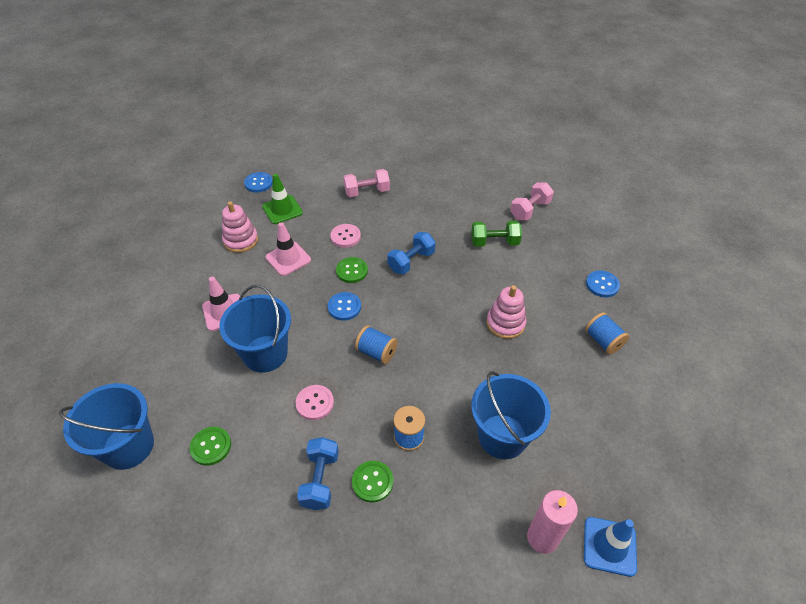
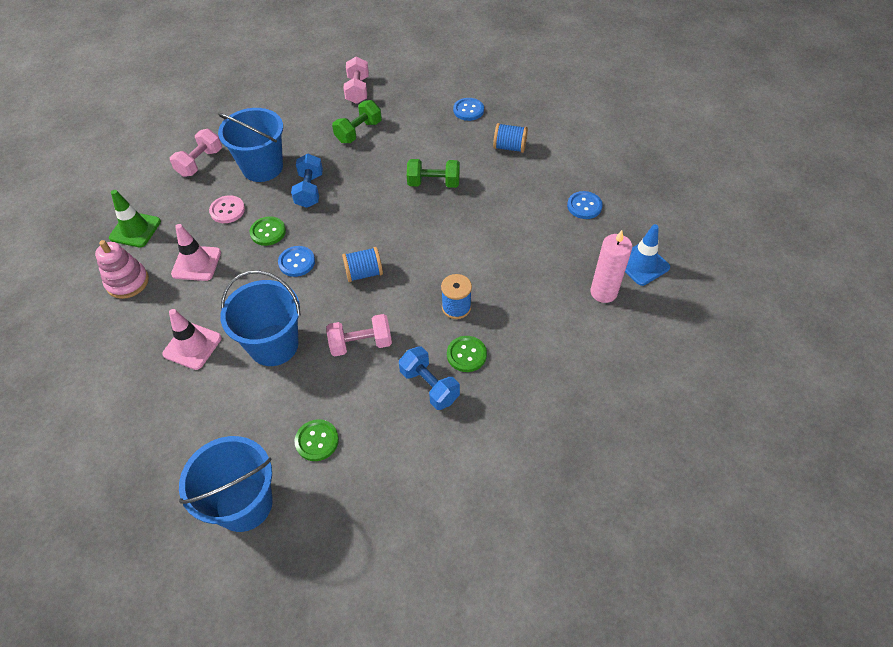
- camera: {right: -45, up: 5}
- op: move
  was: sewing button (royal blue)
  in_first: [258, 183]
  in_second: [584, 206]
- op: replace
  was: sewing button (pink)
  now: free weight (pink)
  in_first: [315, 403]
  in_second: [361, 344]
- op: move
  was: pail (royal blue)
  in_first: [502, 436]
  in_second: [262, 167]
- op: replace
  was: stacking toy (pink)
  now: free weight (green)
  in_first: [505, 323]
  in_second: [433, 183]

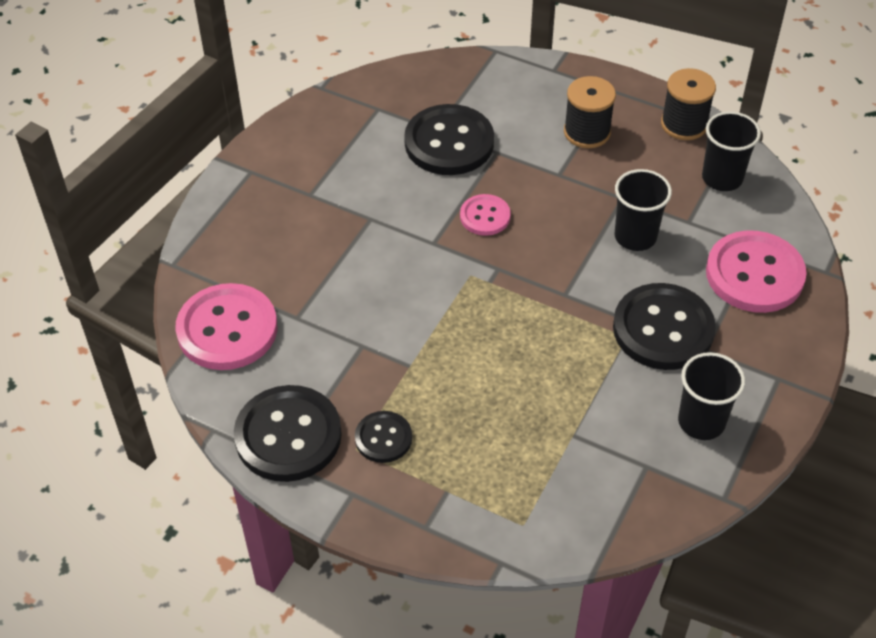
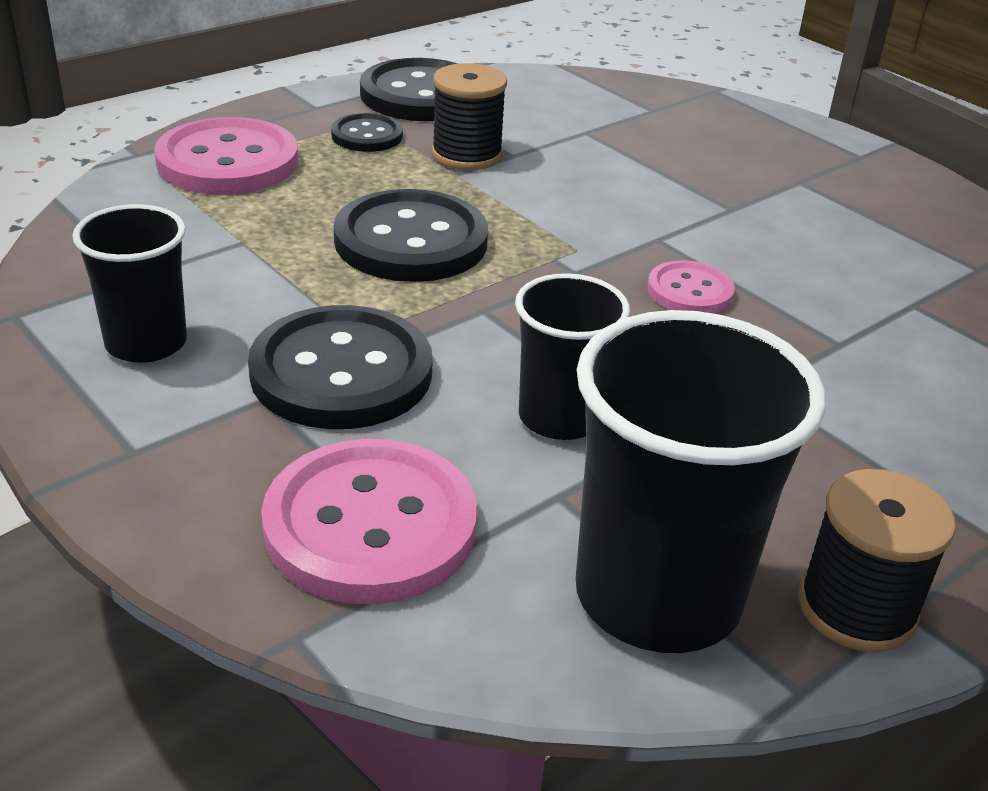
- camera: {right: 110, up: -15}
- op: move
  was: sewing button (pink)
  in_first: [227, 329]
  in_second: [228, 162]
- op: move
  was: sewing button (ebony)
  in_first: [449, 142]
  in_second: [411, 241]
- op: move
  was: spool (ebony)
  in_first: [587, 132]
  in_second: [467, 154]
- op: resize
  was: cup (ebony)
  in_first: [722, 178]
  in_second: [658, 595]
  ratio: 1.68

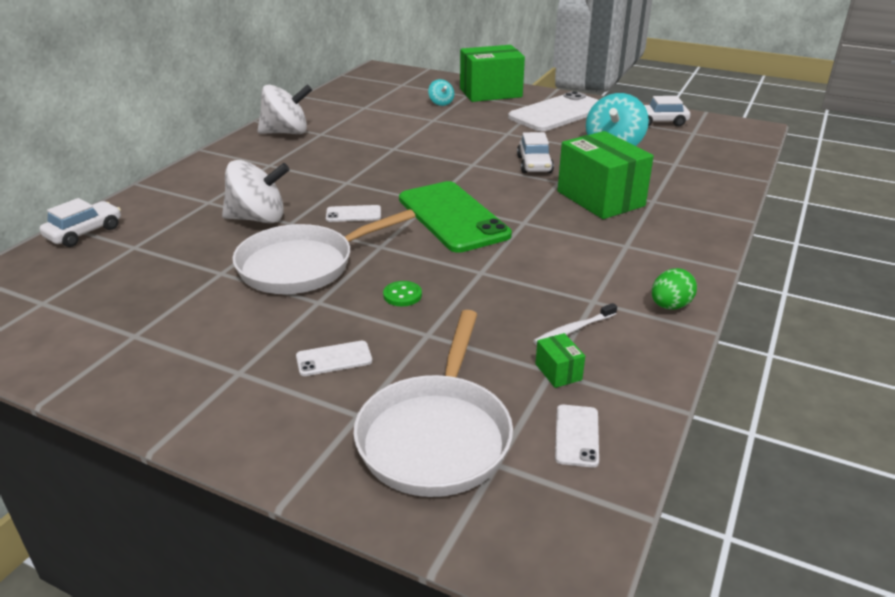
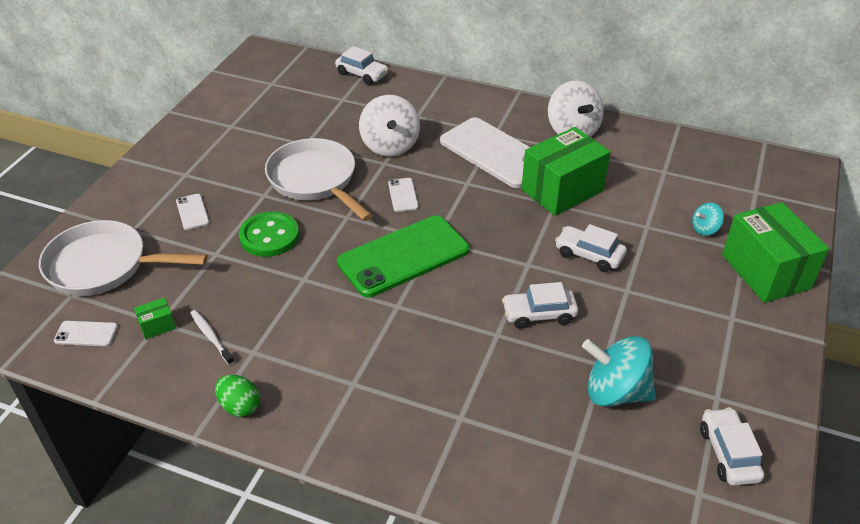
- camera: {right: 85, up: 10}
- op: resize
  was: sewing button (green)
  in_first: [402, 295]
  in_second: [269, 236]
  ratio: 1.93
- op: move
  was: mobile phone (pure white)
  in_first: [558, 113]
  in_second: [494, 153]
- op: move
  was: parcel (green)
  in_first: [600, 198]
  in_second: [562, 190]
- op: insert
  now: car (pure white)
  in_second: [589, 255]

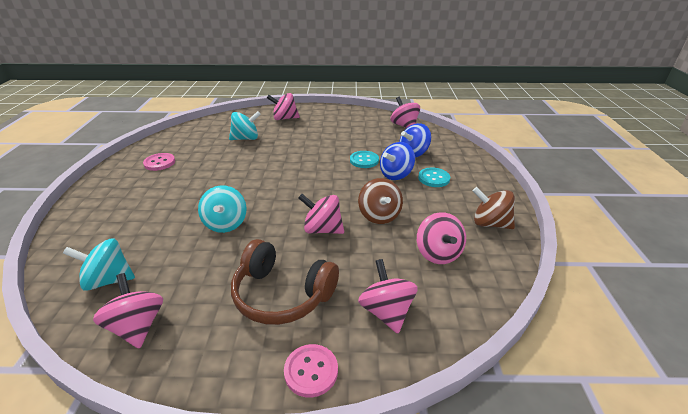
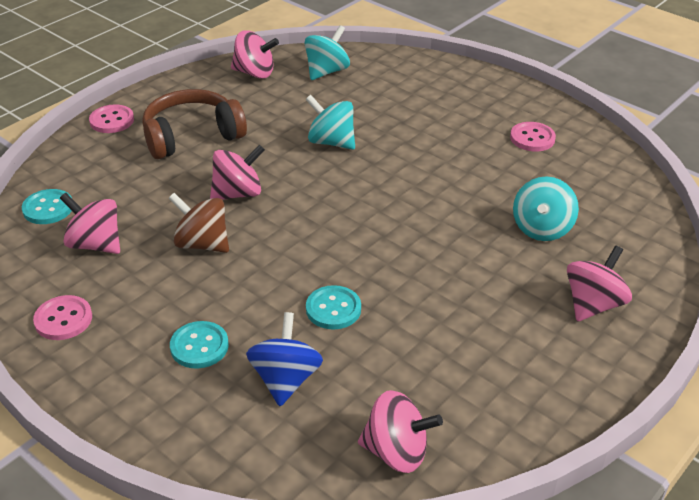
- camera: {right: 130, up: 5}
- op: delete
  was: spinning top (pink)
  in_first: [386, 311]
- op: delete
  was: spinning top (royal blue)
  in_first: [396, 174]
- op: replace
  was: spinning top (russet)
  now: sewing button (pink)
  in_first: [490, 223]
  in_second: [63, 319]
- op: insert
  now: sewing button (aqua)
  in_second: [48, 208]

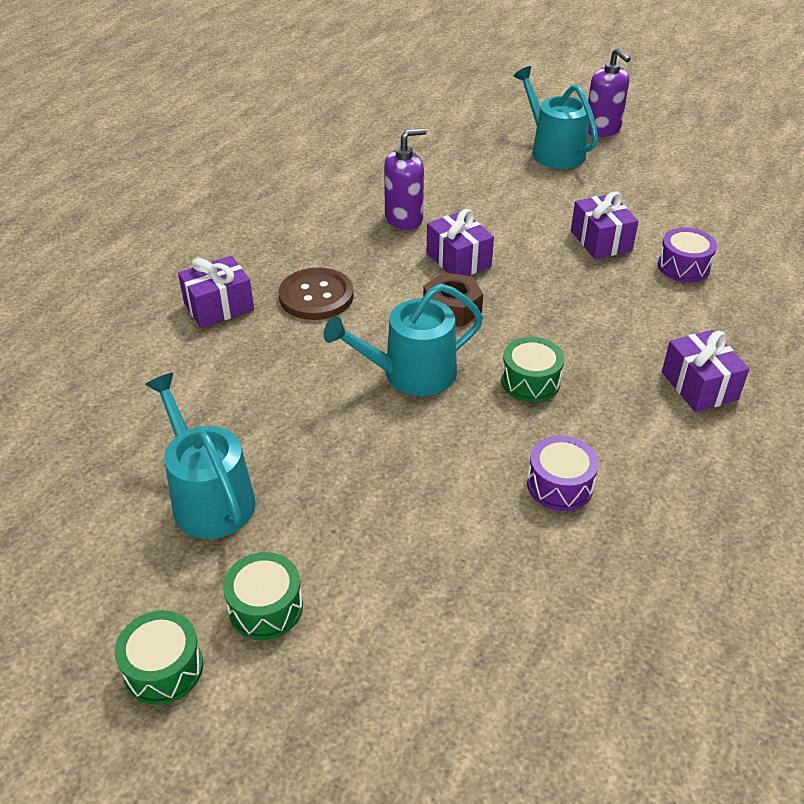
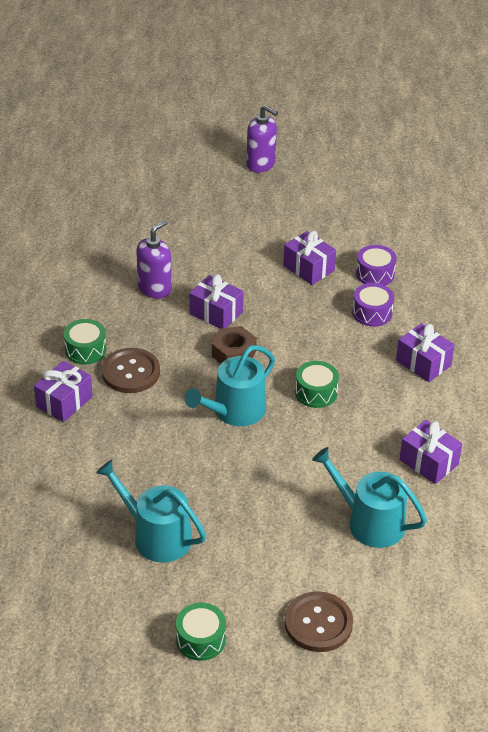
- camera: {right: -25, up: 0}
- op: move
  was: snare drum (green)
  in_first: [265, 607]
  in_second: [85, 350]
- op: move
  was: watering can (aqua)
  in_first: [553, 151]
  in_second: [369, 522]
- op: move
  was: snare drum (purple)
  in_first: [560, 485]
  in_second: [372, 313]
- op: insert
  now: sewing button (russet)
  in_second: [318, 623]
- op: insert
  now: wrapped gift (purple)
  in_second: [429, 462]

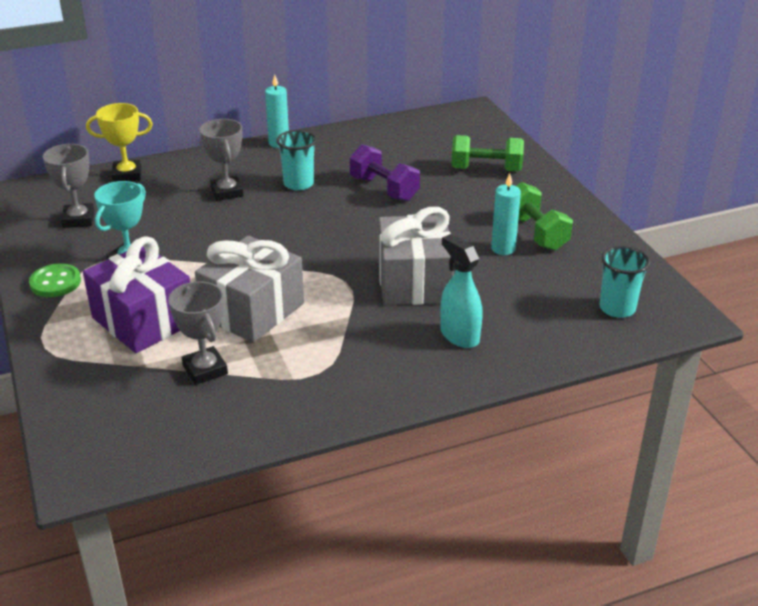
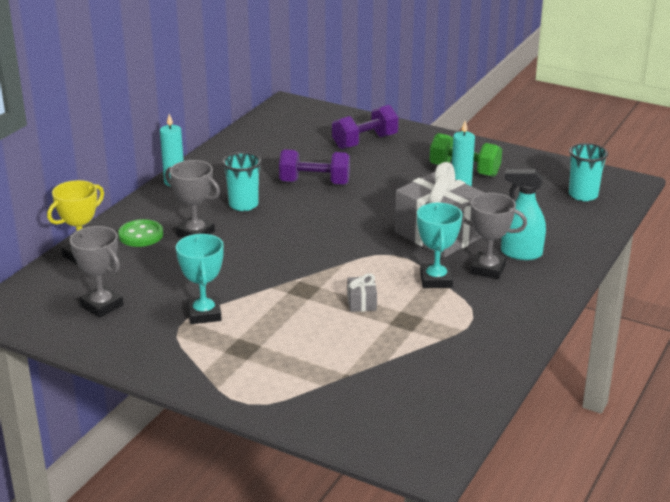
- camera: {right: -40, up: -5}
- op: move
  was: sewing button (green)
  in_first: [55, 282]
  in_second: [141, 235]
- op: delete
  was: wrapped gift (purple)
  in_first: [143, 320]
- op: move
  was: trophy (ash-grey)
  in_first: [205, 370]
  in_second: [488, 269]
- op: resize
  was: wrapped gift (ash-grey)
  in_first: [252, 311]
  in_second: [361, 303]
  ratio: 0.4
- op: recolor
  was: free weight (green)
  now: free weight (purple)
  in_first: [486, 169]
  in_second: [365, 142]
- op: insert
  now: trophy (aqua)
  in_second: [436, 280]

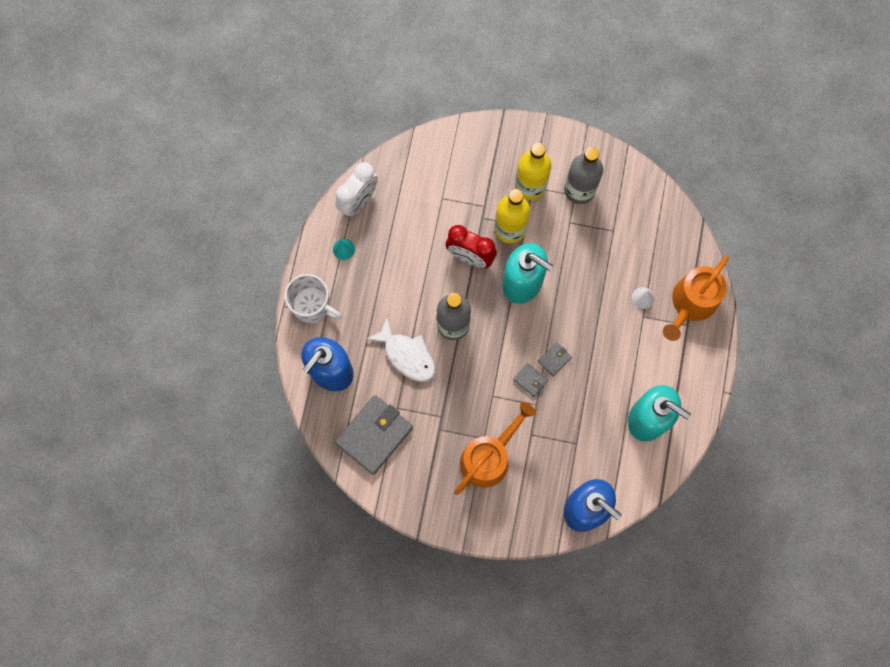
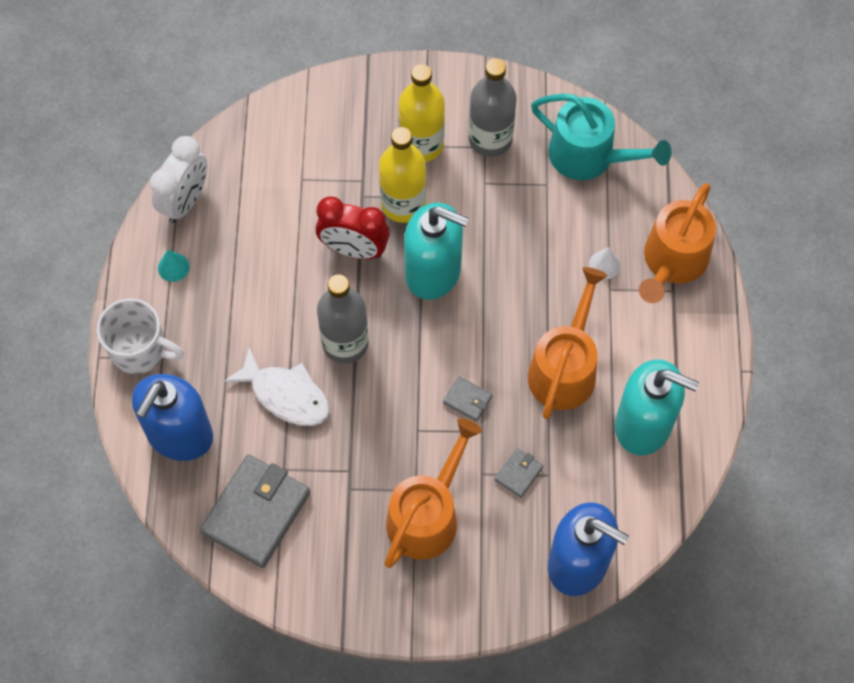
- camera: {right: -10, up: -10}
- op: move
  was: wallet (ash-grey)
  in_first: [554, 359]
  in_second: [518, 473]
- op: insert
  now: watering can (orange-coloured)
  in_second: [564, 369]
- op: insert
  now: watering can (aqua)
  in_second: [589, 156]

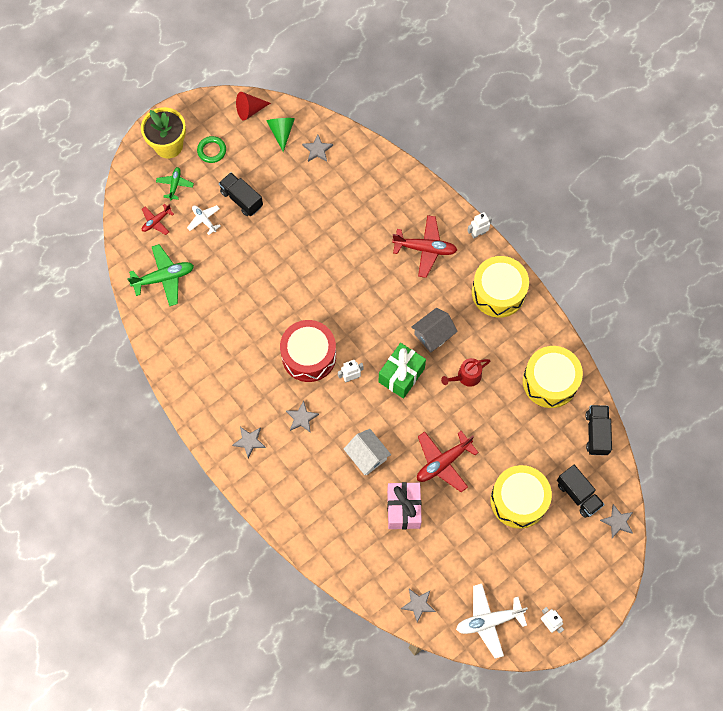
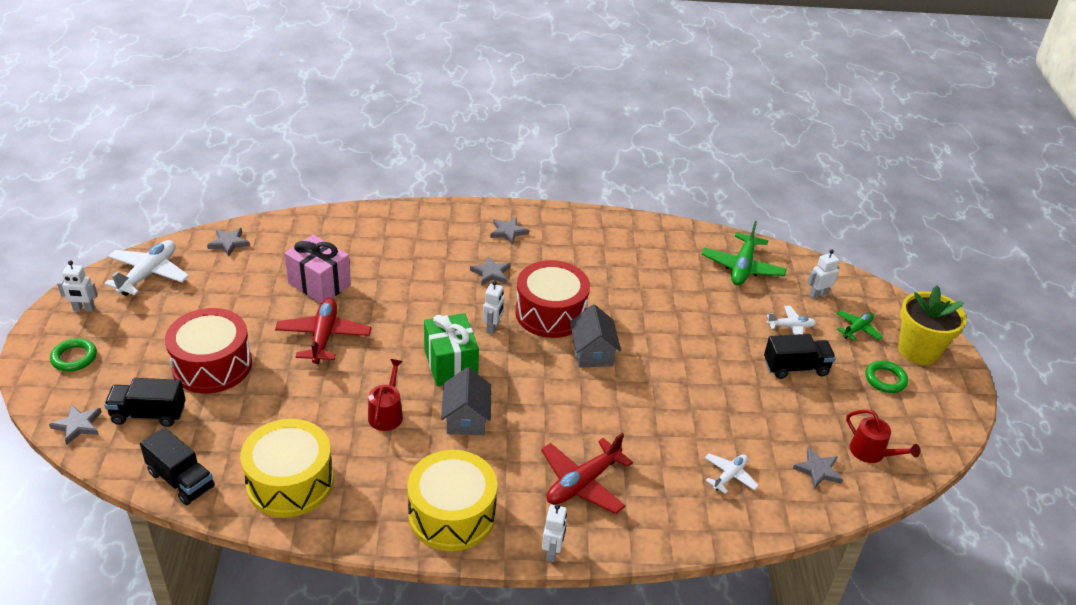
- camera: {right: 125, up: -30}
- op: replace
  was: toy plane (scarlet)
  now: robot (pure white)
  in_first: [156, 221]
  in_second: [818, 294]
- op: rotate
  was: toy plane (green)
  in_first: [175, 185]
  in_second: [857, 329]
  clockwise: -90
- op: delete
  was: solid cone (scarlet)
  in_first: [250, 110]
- op: replace
  was: solid cone (green)
  now: watering can (scarlet)
  in_first: [281, 132]
  in_second: [871, 452]
- op: delete
  was: house (pure white)
  in_first: [367, 456]
- op: recolor
  was: snare drum (golden)
  now: snare drum (scarlet)
  in_first: [518, 500]
  in_second: [212, 365]
- op: insert
  now: torus (green)
  in_second: [74, 358]
- op: insert
  now: house (ash-grey)
  in_second: [592, 353]
- op: insert
  now: toy plane (pure white)
  in_second: [729, 476]

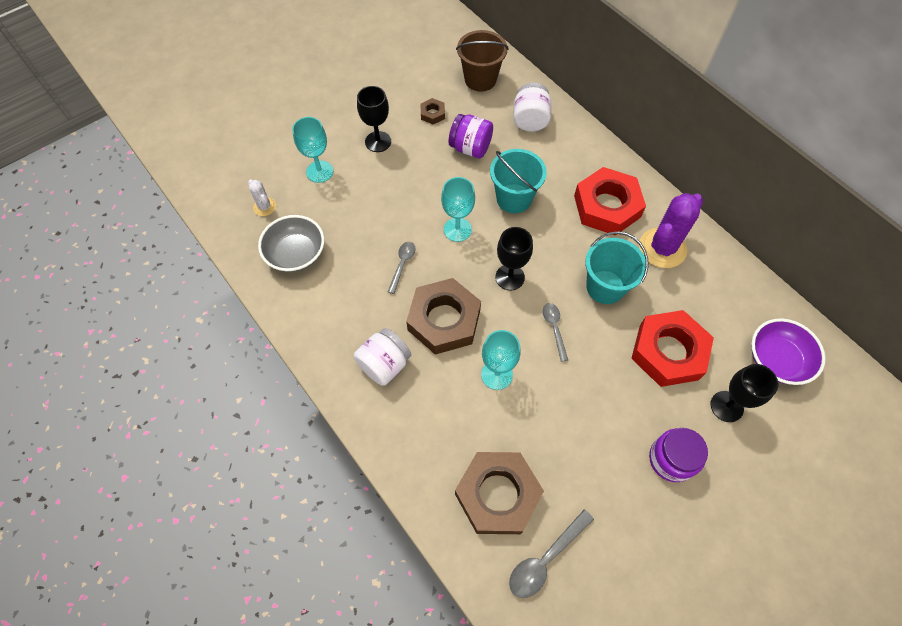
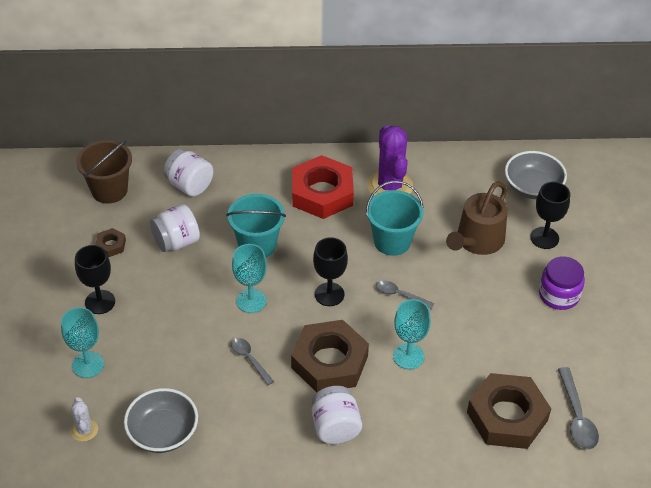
- camera: {right: -55, up: -15}
- op: rotate
  was: saguaro cactus (pure white)
  in_first: [264, 207]
  in_second: [84, 430]
  clockwise: 75
- op: recolor
  was: jam jar (purple)
  now: jam jar (pure white)
  in_first: [470, 148]
  in_second: [176, 242]
- op: replace
  was: hex nut (scarlet)
  now: watering can (russet)
  in_first: [668, 352]
  in_second: [477, 241]
- op: recolor
  was: serving bowl (purple)
  now: serving bowl (ash-grey)
  in_first: [776, 360]
  in_second: [532, 187]

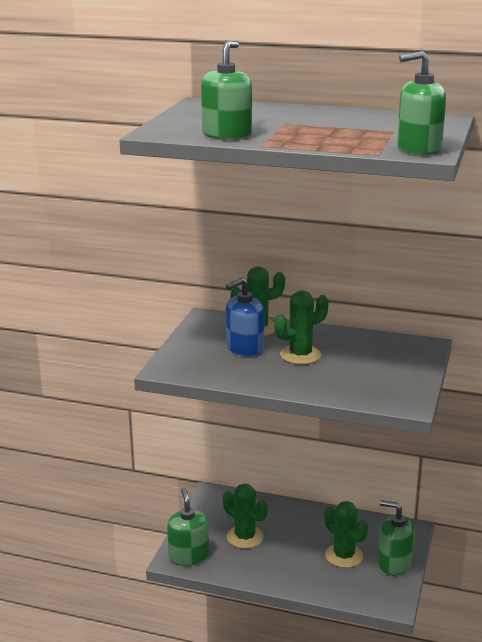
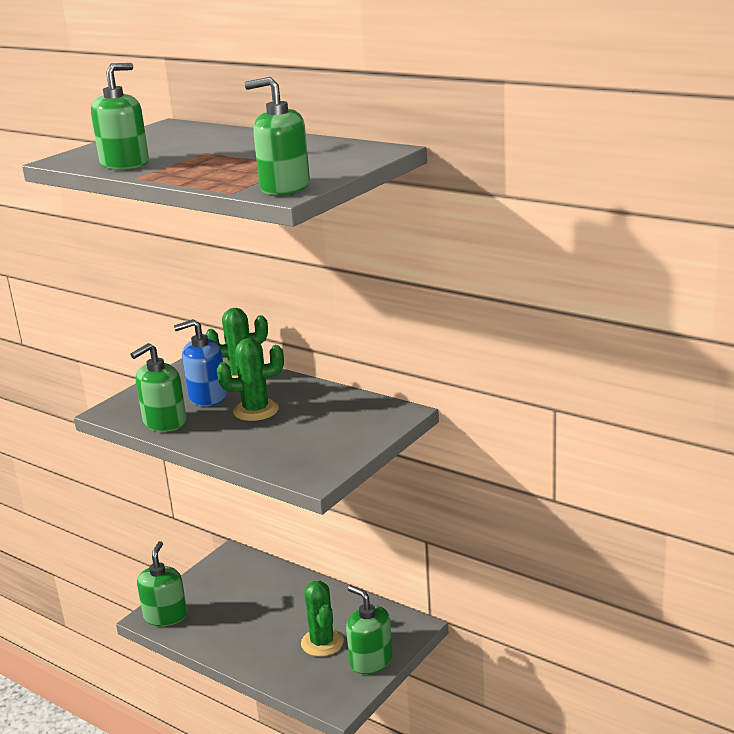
- camera: {right: 20, up: 0}
- op: delete
  was: saguaro cactus (green)
  in_first: [245, 537]
- op: insert
  now: pump bottle (green)
  in_second: [164, 422]

